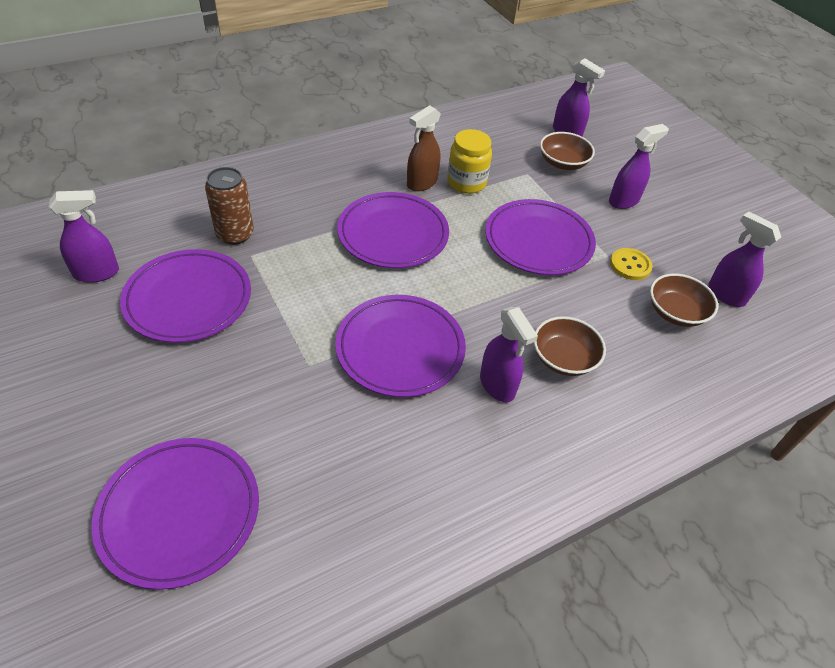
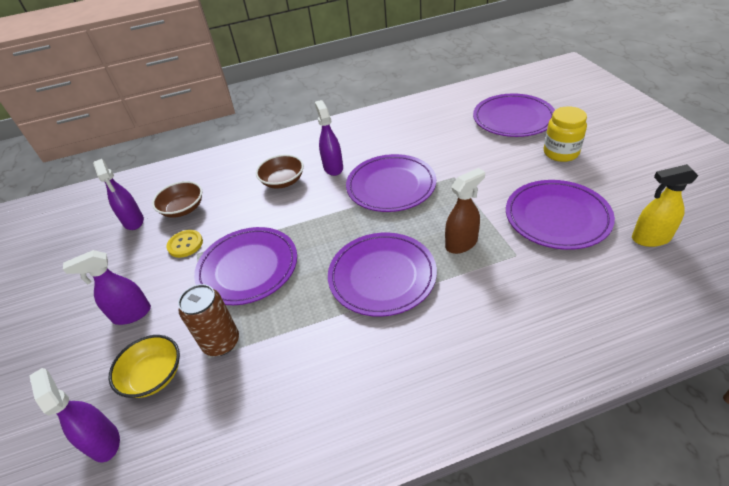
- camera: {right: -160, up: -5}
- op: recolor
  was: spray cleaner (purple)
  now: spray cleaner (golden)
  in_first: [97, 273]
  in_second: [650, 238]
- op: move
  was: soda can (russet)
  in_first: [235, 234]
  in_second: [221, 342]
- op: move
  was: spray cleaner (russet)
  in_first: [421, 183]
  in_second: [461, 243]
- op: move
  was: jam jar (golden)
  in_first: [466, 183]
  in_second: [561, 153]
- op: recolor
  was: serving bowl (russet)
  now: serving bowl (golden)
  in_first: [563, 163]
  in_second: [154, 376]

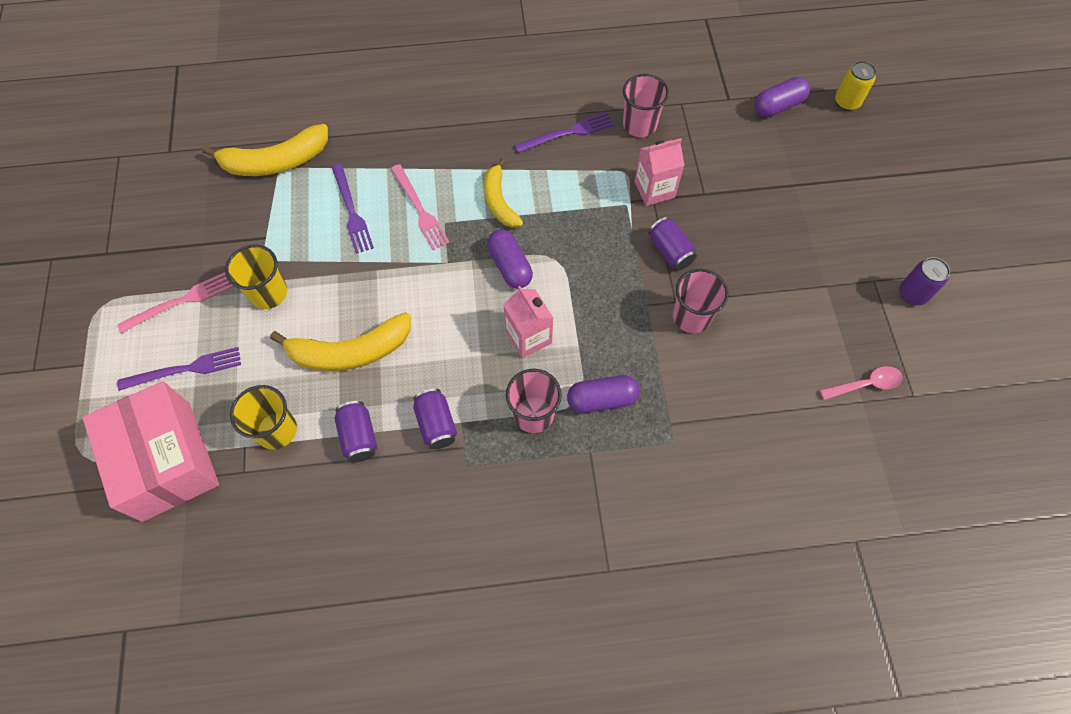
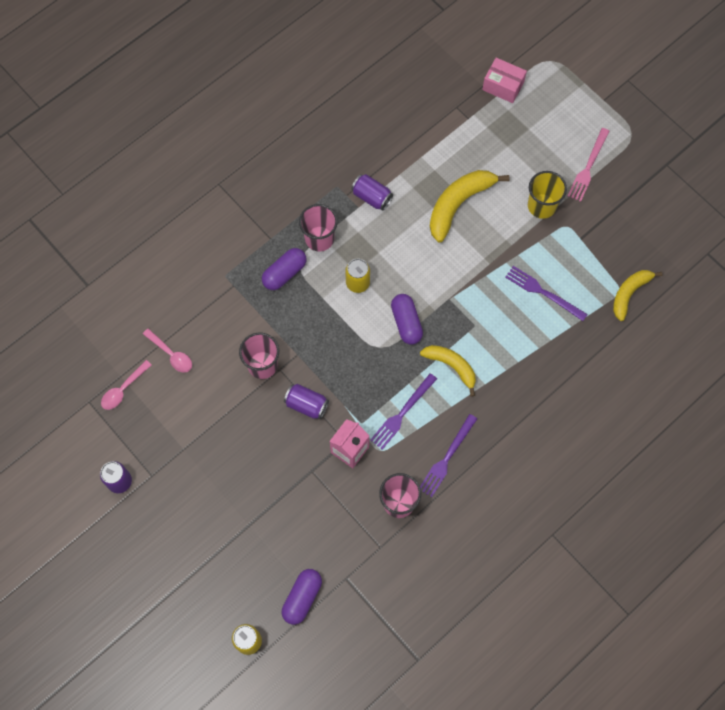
- camera: {right: 145, up: 5}
- op: resize
  was: parcel (pink)
  in_first: [166, 460]
  in_second: [503, 86]
  ratio: 0.52
- op: move
  was: table fork (purple)
  in_first: [185, 369]
  in_second: [402, 413]
- op: resize
  was: banana (golden)
  in_first: [275, 162]
  in_second: [629, 293]
  ratio: 0.65
- op: delete
  was: cup (golden)
  in_first: [276, 430]
- op: delete
  was: soda can (purple)
  in_first: [359, 436]
- op: delete
  was: table fork (pink)
  in_first: [419, 209]
- op: rotate
  was: capsule (purple)
  in_first: [510, 266]
  in_second: [406, 323]
  clockwise: 45
- op: replace
  was: milk carton (pink)
  now: soda can (golden)
  in_first: [528, 337]
  in_second: [357, 283]
- op: insert
  now: teaspoon (pink)
  in_second: [171, 354]

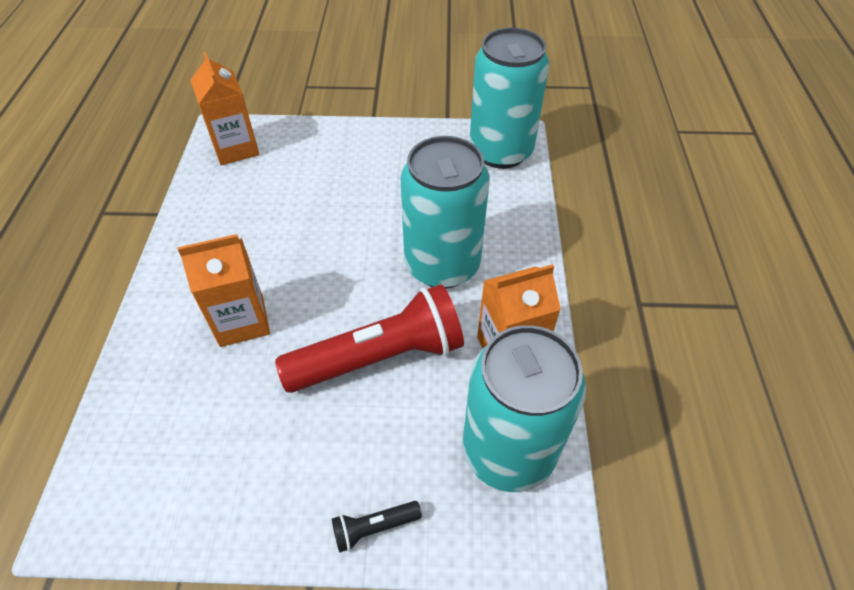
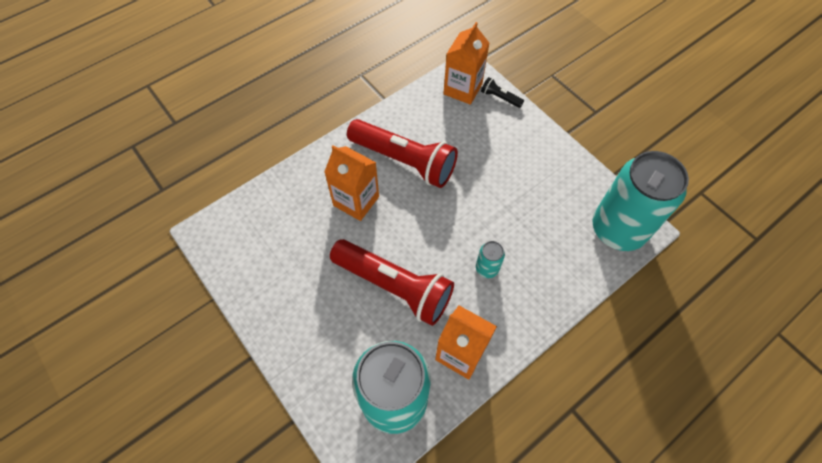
- camera: {right: 50, up: 10}
- op: move
  was: torch (ebony)
  in_first: [374, 528]
  in_second: [500, 98]
- op: resize
  was: soda can (aqua)
  in_first: [442, 265]
  in_second: [487, 268]
  ratio: 0.41
- op: insert
  now: torch (scarlet)
  in_second: [404, 161]

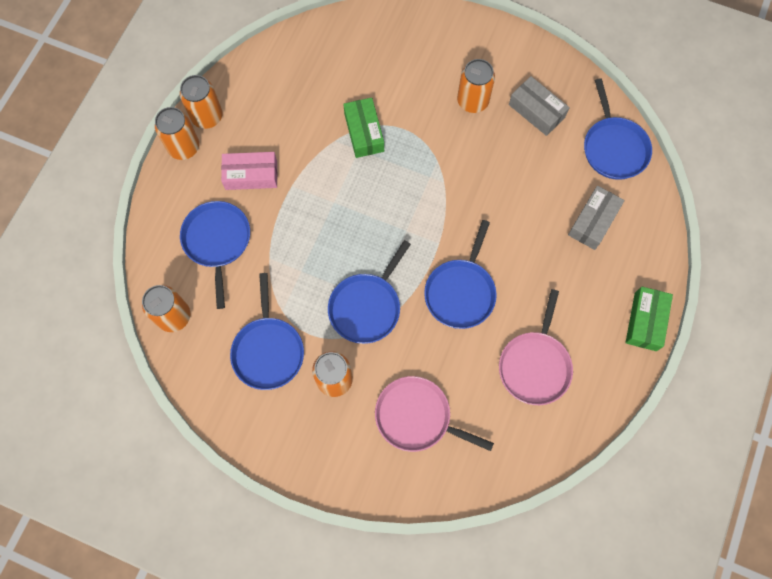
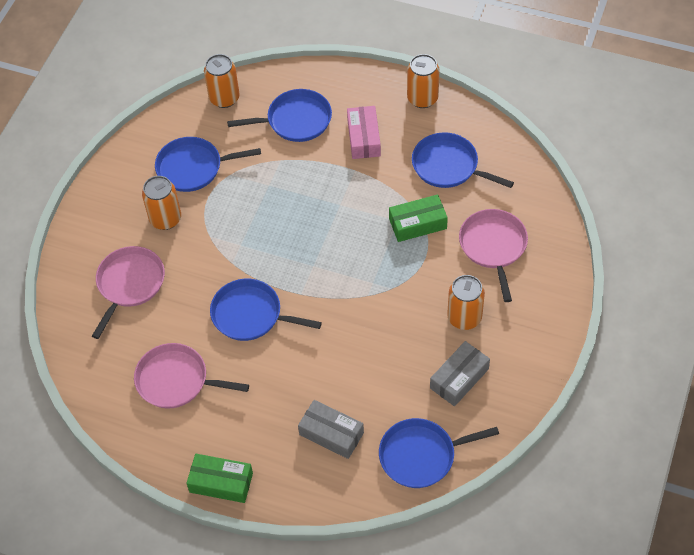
- camera: {right: 90, up: -15}
- op: delete
  was: soda can (orange-coloured)
  in_first: [184, 147]
- op: move
  was: pan (royal blue)
  in_first: [367, 306]
  in_second: [448, 166]
- op: insert
  now: pan (pink)
  in_second: [493, 247]

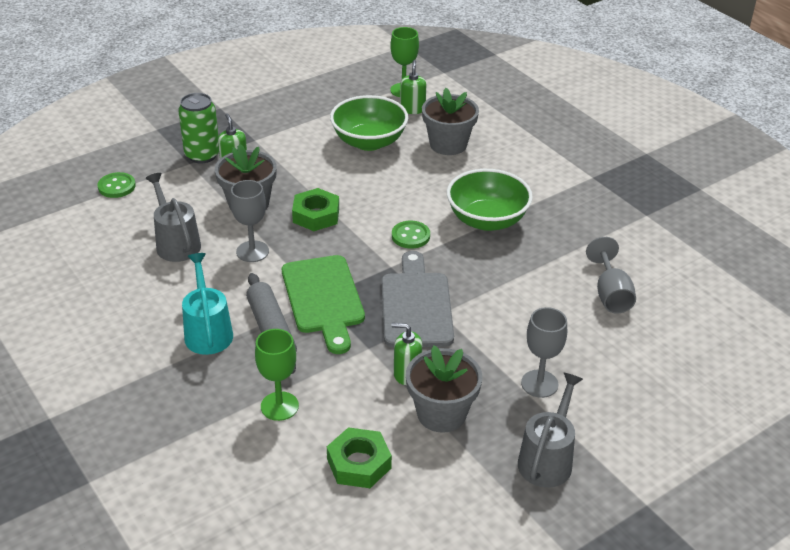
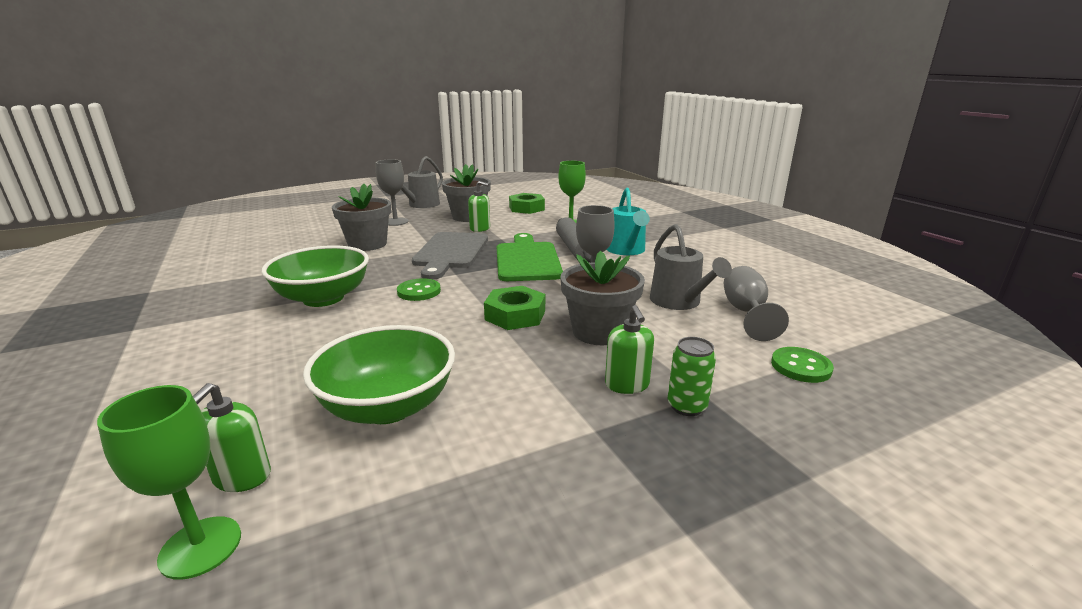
- camera: {right: -170, up: -15}
- op: resize
  was: soda can (green)
  in_first: [202, 155]
  in_second: [686, 406]
  ratio: 0.63
- op: move
  was: plant pot (ash-grey)
  in_first: [448, 144]
  in_second: [367, 244]
- op: move
  was: goblet (ash-grey)
  in_first: [610, 294]
  in_second: [746, 313]

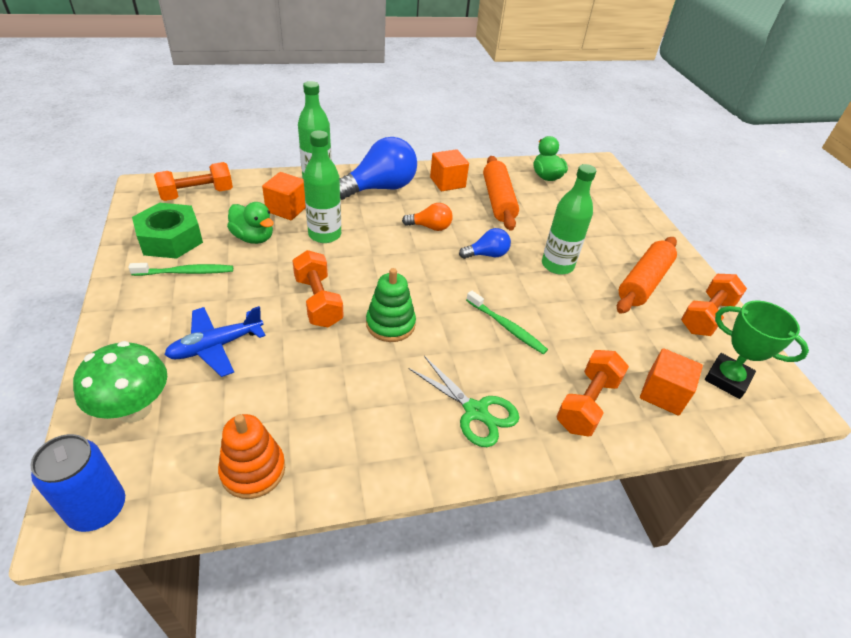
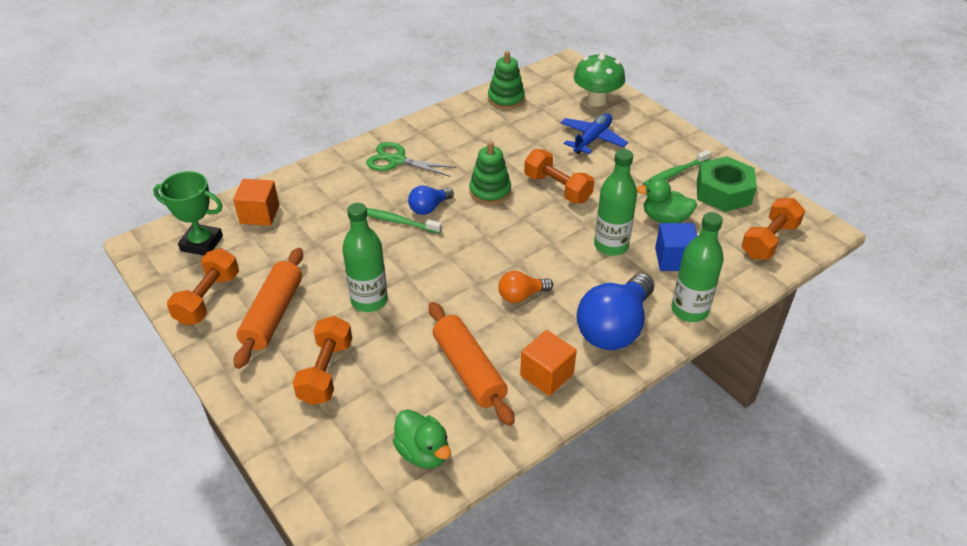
- camera: {right: 160, up: 0}
- op: delete
  was: soda can (royal blue)
  in_first: [98, 509]
- op: recolor
  was: stacking toy (orange-coloured)
  now: stacking toy (green)
  in_first: [253, 470]
  in_second: [506, 99]
- op: recolor
  was: block (orange-coloured)
  now: block (royal blue)
  in_first: [287, 209]
  in_second: [674, 259]
- op: move
  was: bulb (royal blue)
  in_first: [487, 255]
  in_second: [429, 208]
- op: move
  was: free weight (orange-coloured)
  in_first: [587, 403]
  in_second: [326, 372]

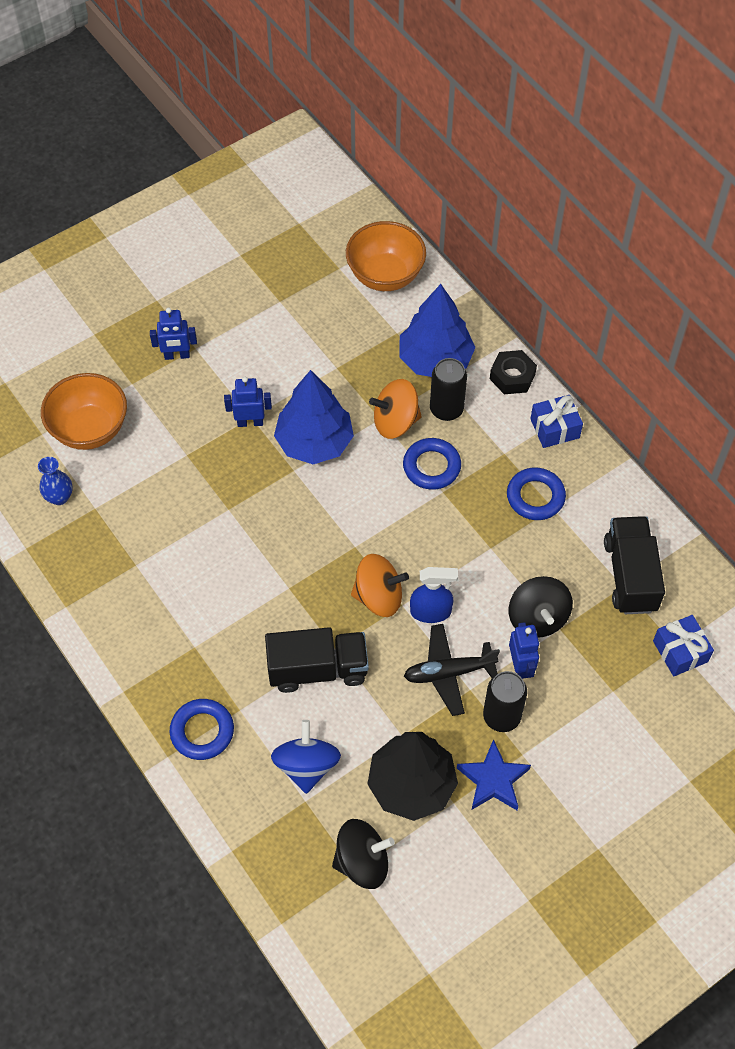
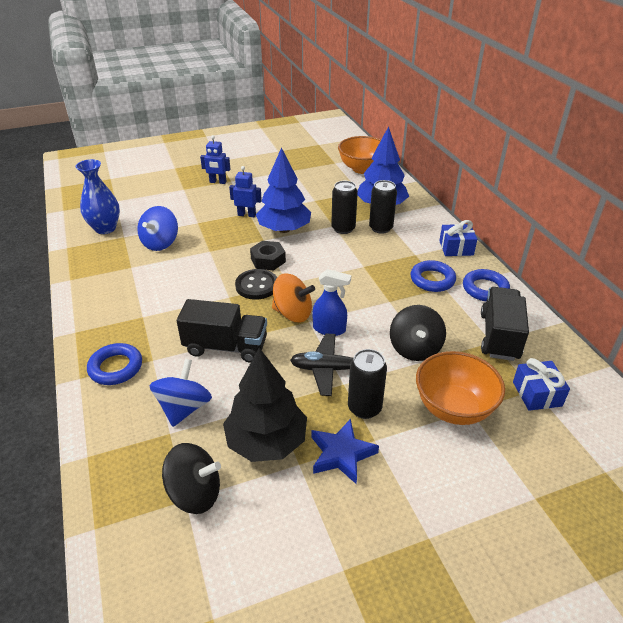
- camera: {right: 15, up: -20}
- op: resize
  was: vase (royal blue)
  in_first: [59, 497]
  in_second: [105, 228]
  ratio: 1.65
- op: move
  was: serving bowl (orange-coloured)
  in_first: [90, 429]
  in_second: [453, 408]
- op: replace
  was: spinning top (orange-coloured)
  now: soda can (ebony)
  in_first: [395, 422]
  in_second: [343, 228]
- op: move
  was: torus (royal blue)
  in_first: [431, 467]
  in_second: [485, 289]
- op: move
  was: hex nut (ebony)
  in_first: [512, 376]
  in_second: [268, 260]
- op: delete
  was: robot (royal blue)
  in_first: [521, 665]
- op: insert
  now: spinning top (royal blue)
  in_second: [160, 243]
- op: insert
  now: sewing button (ebony)
  in_second: [257, 286]

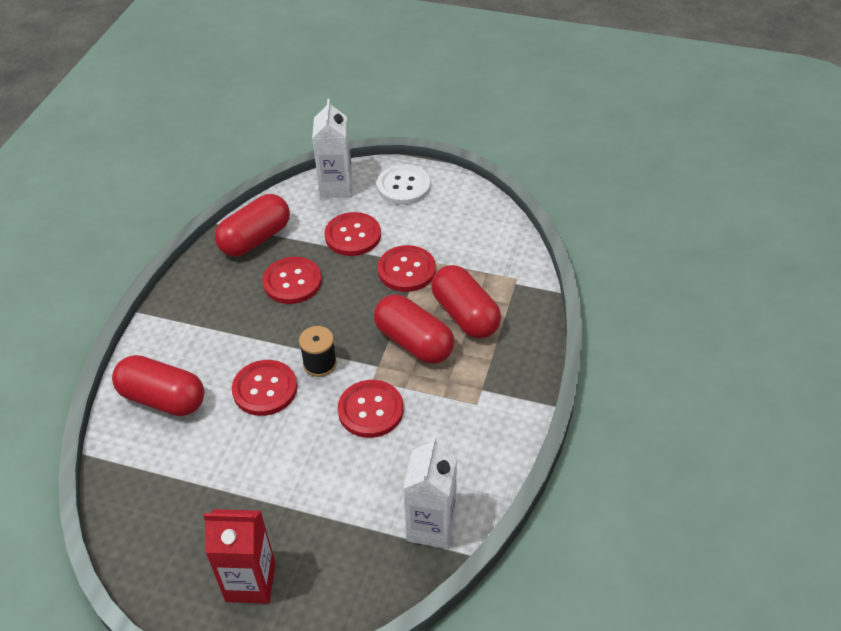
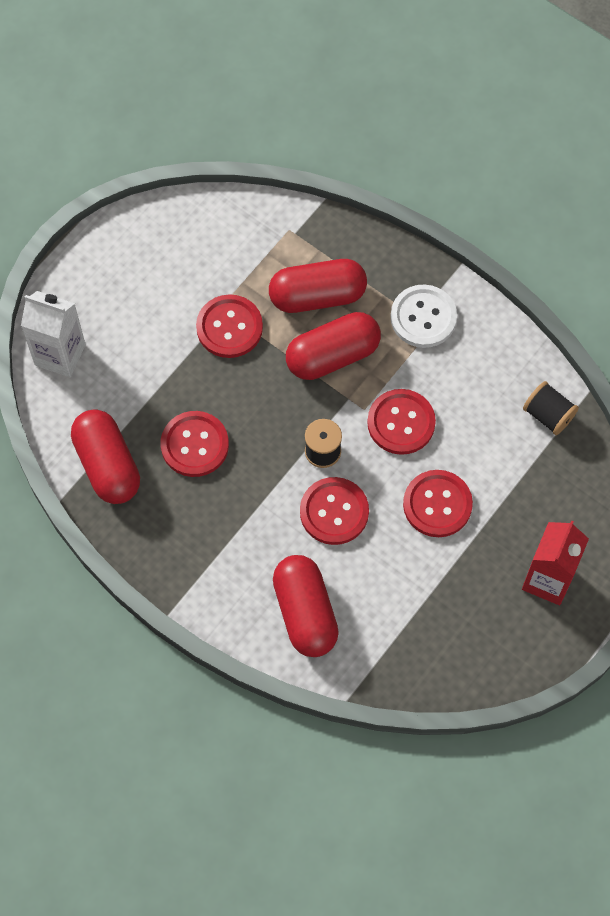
- camera: {right: -70, up: 20}
- op: rotate
  was: capsule (scarlet)
  in_first: [163, 398]
  in_second: [305, 612]
  clockwise: -60
- op: move
  was: sewing button (scarlet)
  in_first: [353, 236]
  in_second: [437, 504]
- op: move
  was: sewing button (pure white)
  in_first: [403, 186]
  in_second: [423, 317]
- op: replace
  was: milk carton (pure white)
  now: spool (ebony)
  in_first: [431, 526]
  in_second: [548, 415]

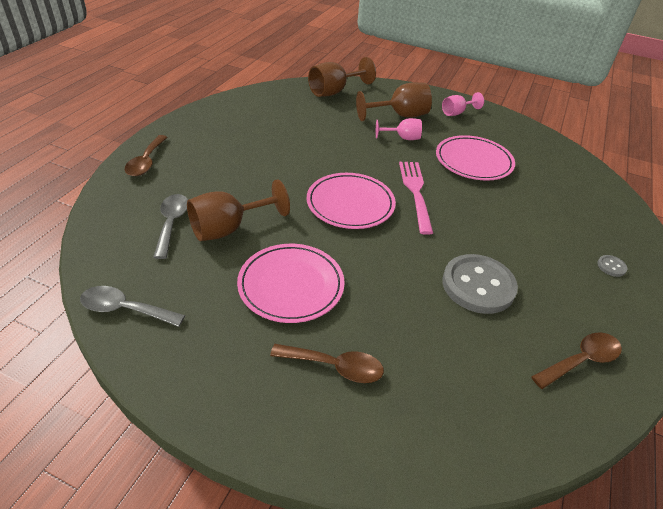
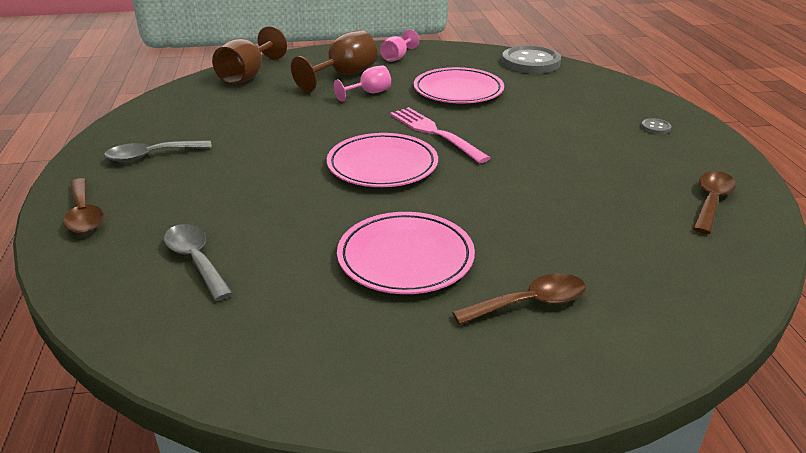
- camera: {right: -30, up: -10}
- op: move
  was: teaspoon (ash-grey)
  in_first: [125, 309]
  in_second: [151, 156]
- op: delete
  was: goblet (russet)
  in_first: [228, 228]
- op: move
  was: sewing button (ash-grey)
  in_first: [478, 285]
  in_second: [530, 62]

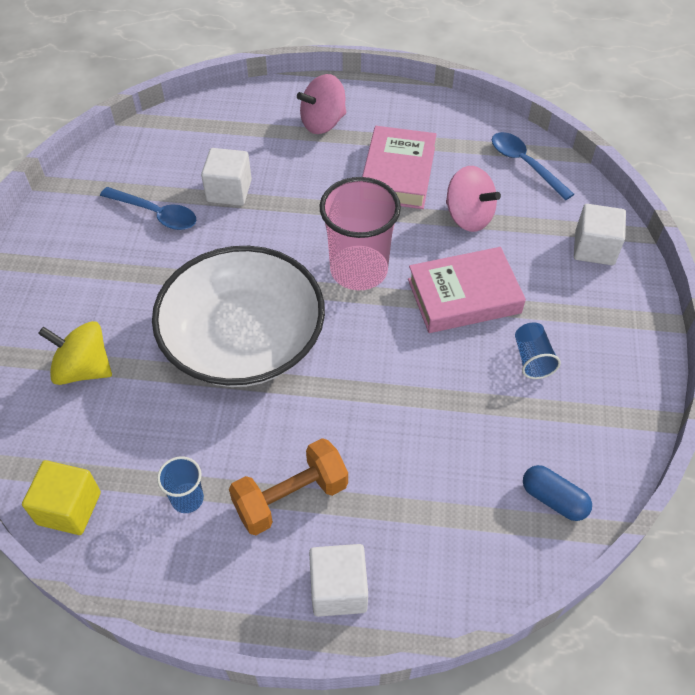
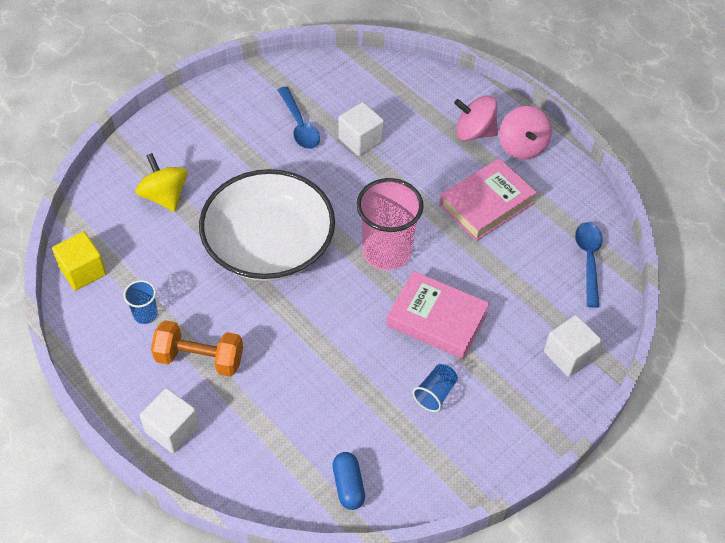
- camera: {right: 40, up: 0}
- op: move
  was: spinning top (pink)
  in_first: [468, 216]
  in_second: [522, 147]

